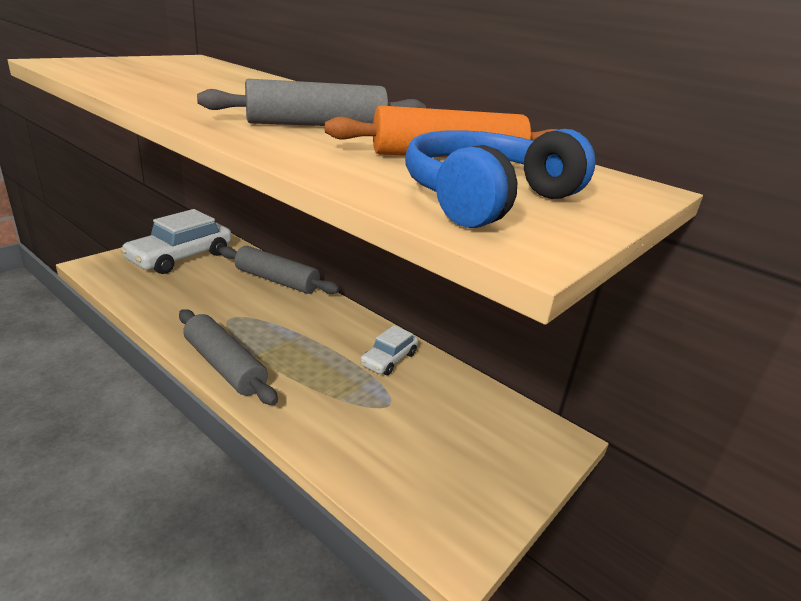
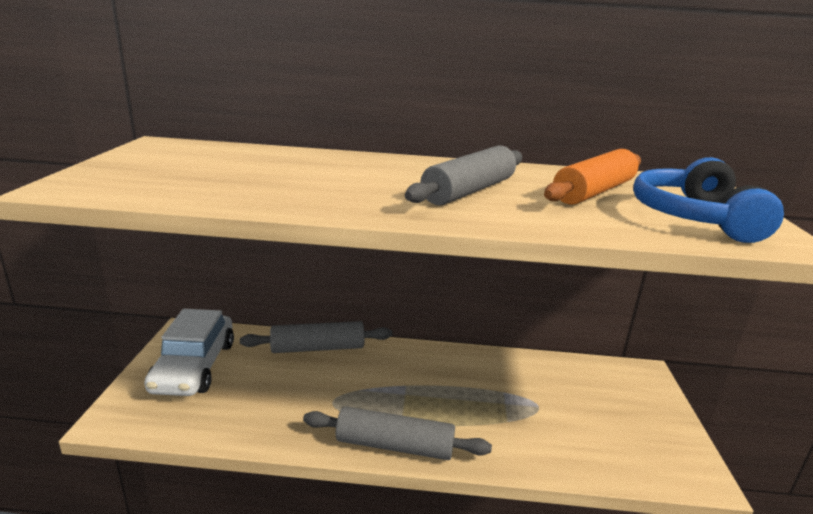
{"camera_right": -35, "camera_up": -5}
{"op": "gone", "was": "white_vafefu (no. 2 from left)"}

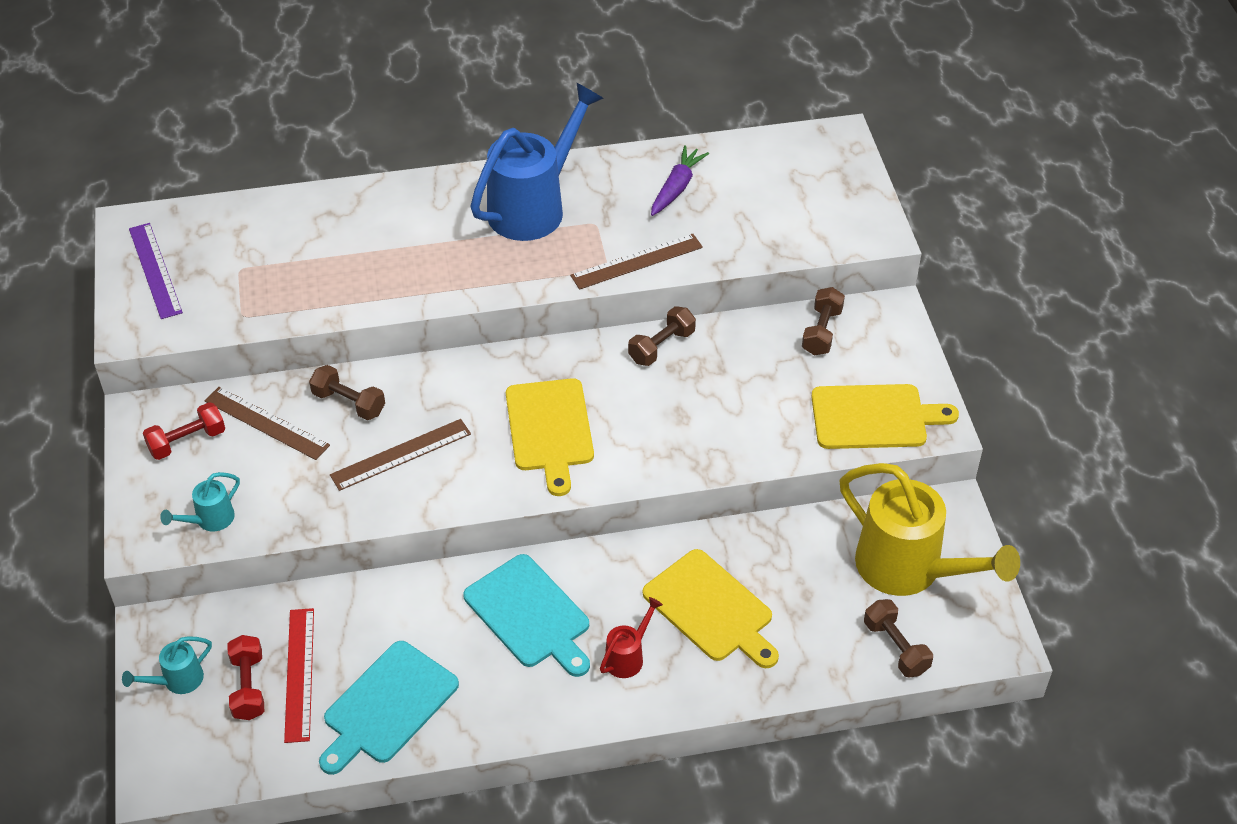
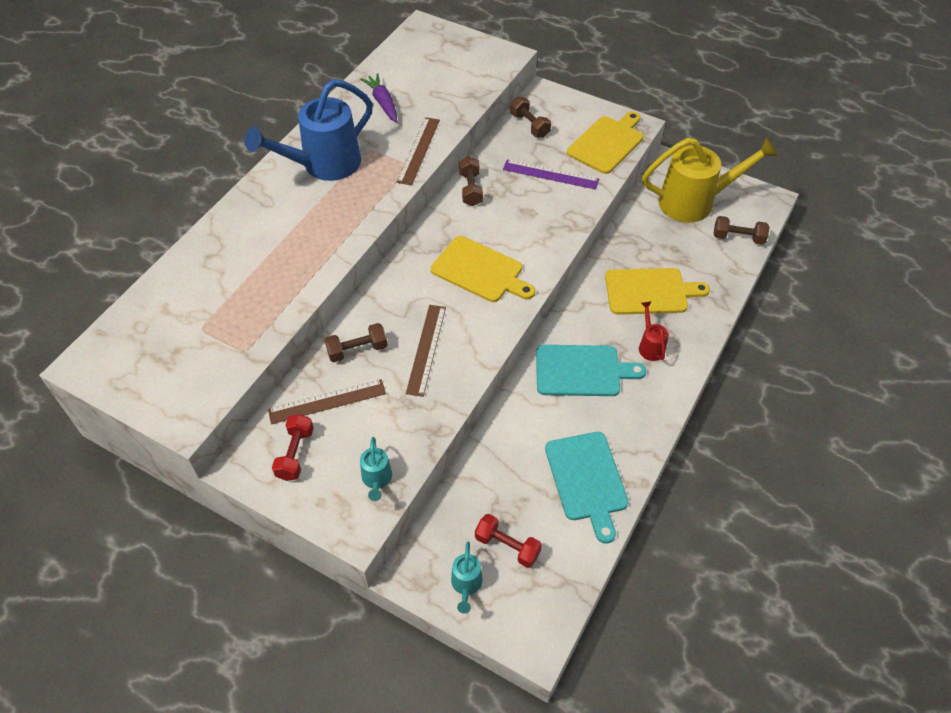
{"camera_right": -50, "camera_up": 5}
{"op": "rotated", "was": "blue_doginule", "clockwise": -120}
{"op": "shifted", "was": "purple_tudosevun"}
{"op": "gone", "was": "red_tudosevun"}

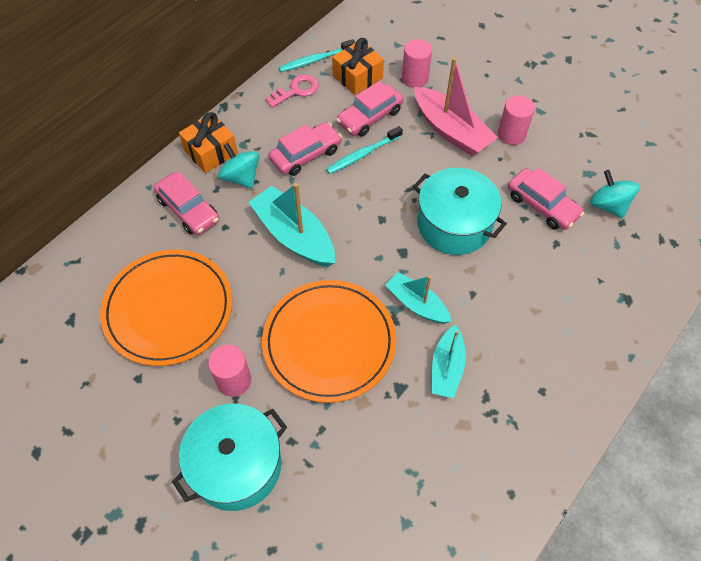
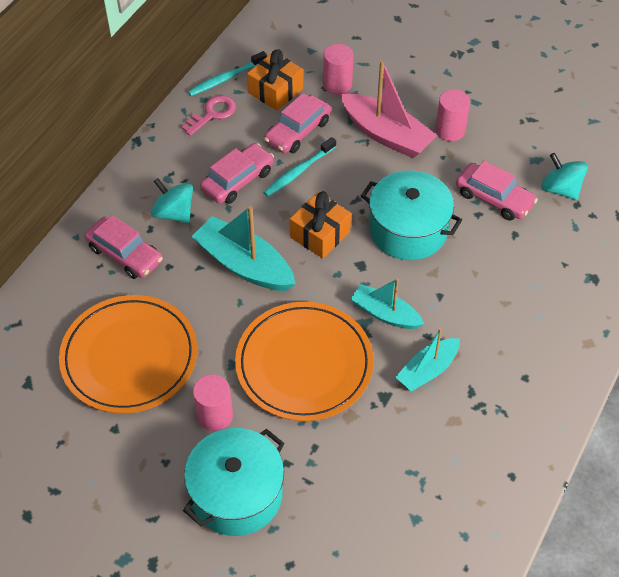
{"camera_right": -10, "camera_up": -5}
{"op": "shifted", "was": "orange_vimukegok (no. 1 from left in the first image)", "now": "orange_vimukegok (no. 2 from left)"}
{"op": "rotated", "was": "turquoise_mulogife (no. 3 from left)", "clockwise": 45}

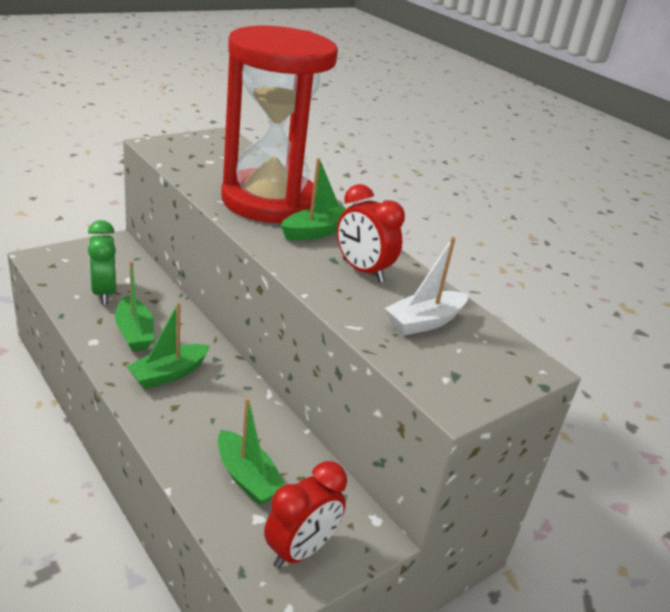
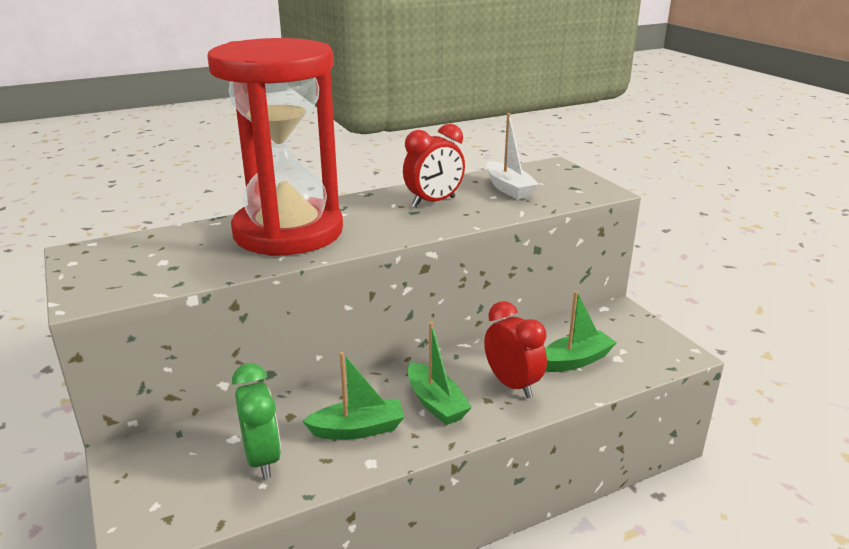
{"camera_right": -75, "camera_up": -5}
{"op": "rotated", "was": "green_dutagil", "clockwise": -105}
{"op": "shifted", "was": "red_dutagil (no. 1 from left in the first image)", "now": "red_dutagil (no. 2 from left)"}
{"op": "gone", "was": "green_mulogife (no. 4 from left)"}

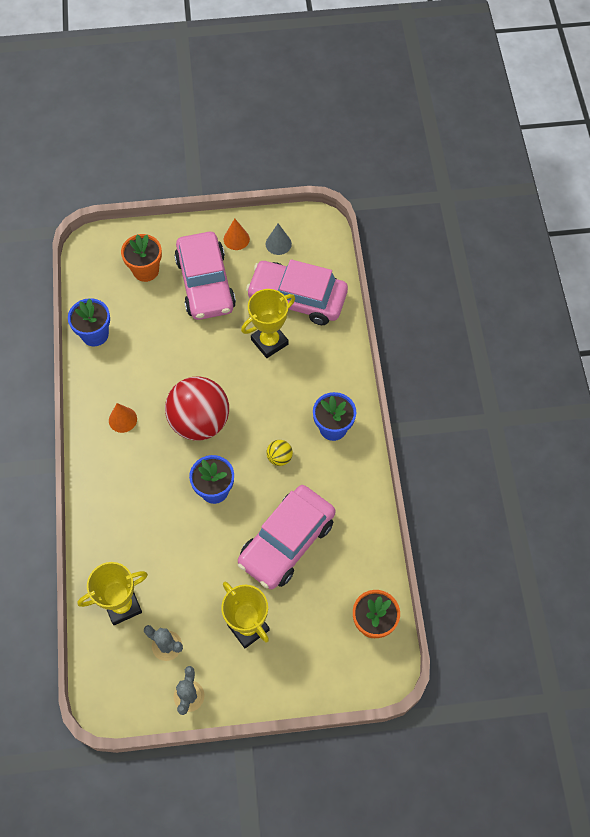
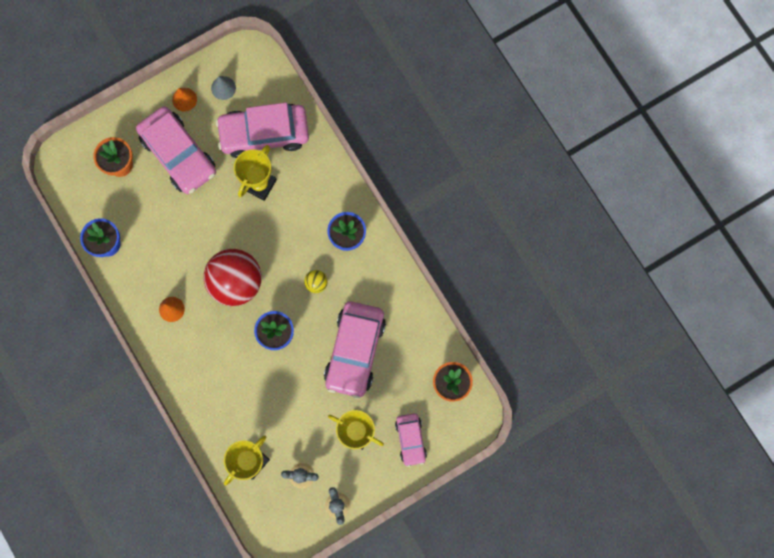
{"camera_right": -25, "camera_up": 15}
{"op": "new", "now": "pink_vafefu (no. 4 from left)"}

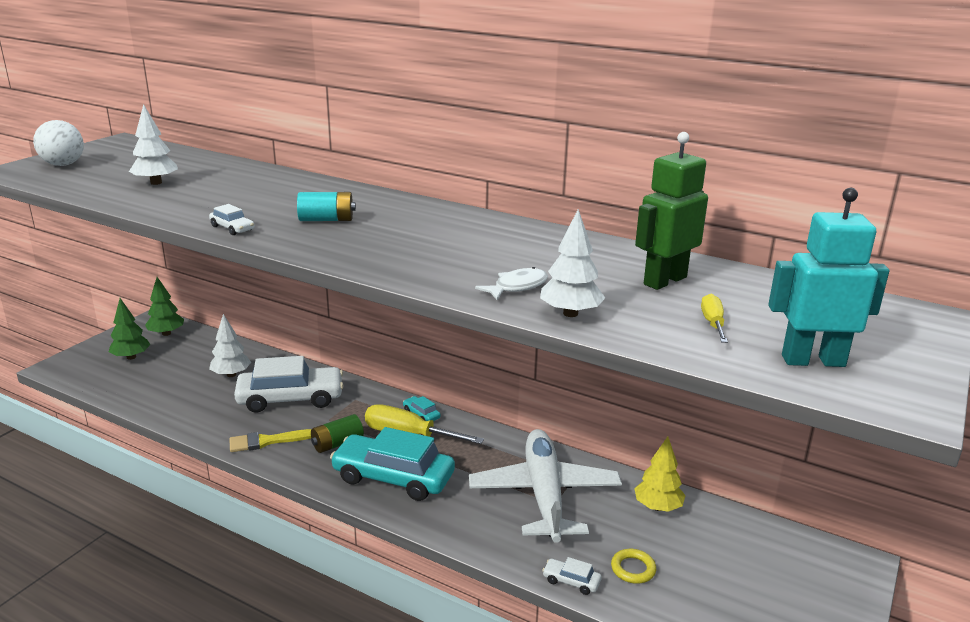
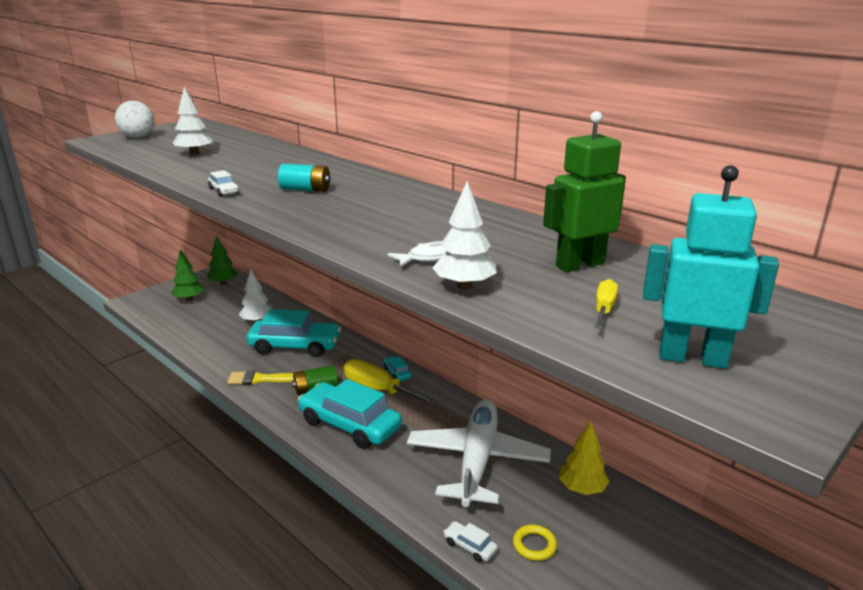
{"camera_right": 15, "camera_up": 0}
{"op": "repainted", "was": "white_vafefu (no. 2 from left)", "now": "turquoise_vafefu (no. 1 from left)"}

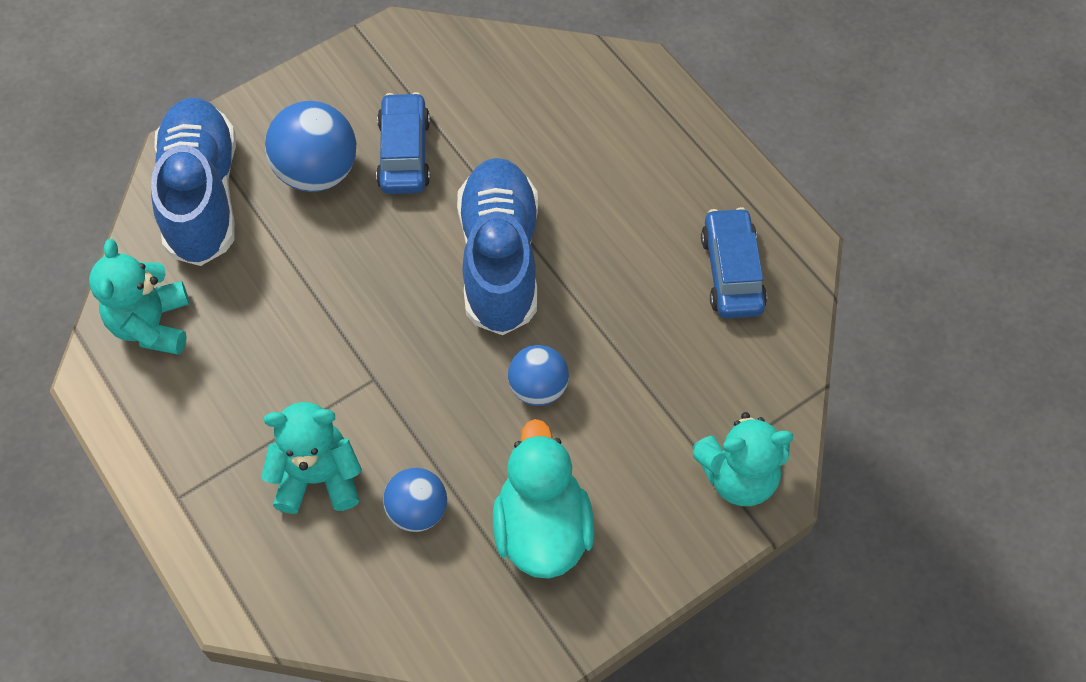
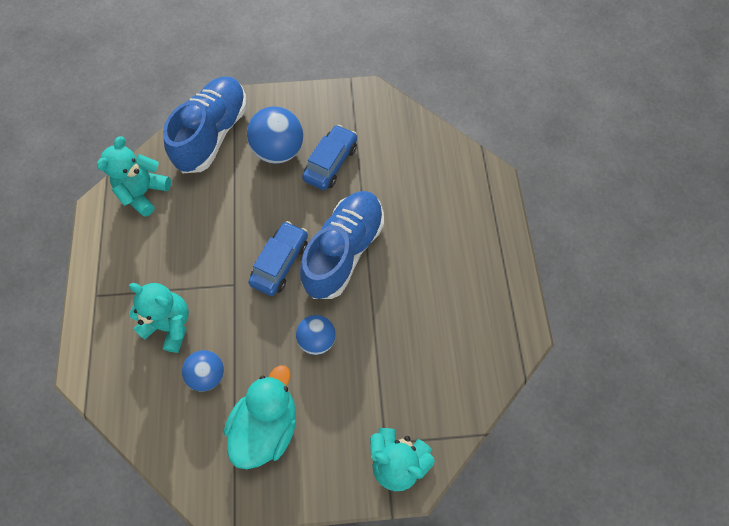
{"camera_right": 30, "camera_up": 5}
{"op": "shifted", "was": "blue_vafefu (no. 2 from left in the first image)", "now": "blue_vafefu (no. 1 from left)"}

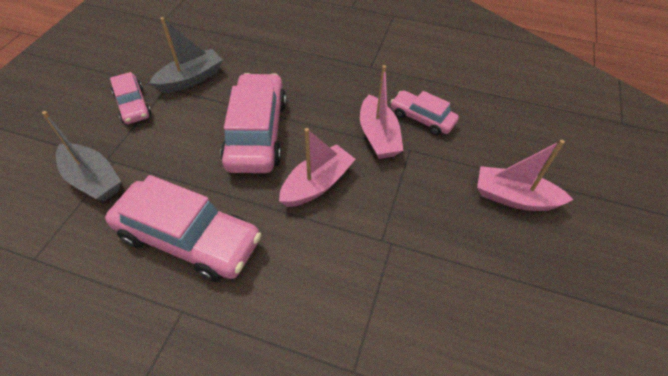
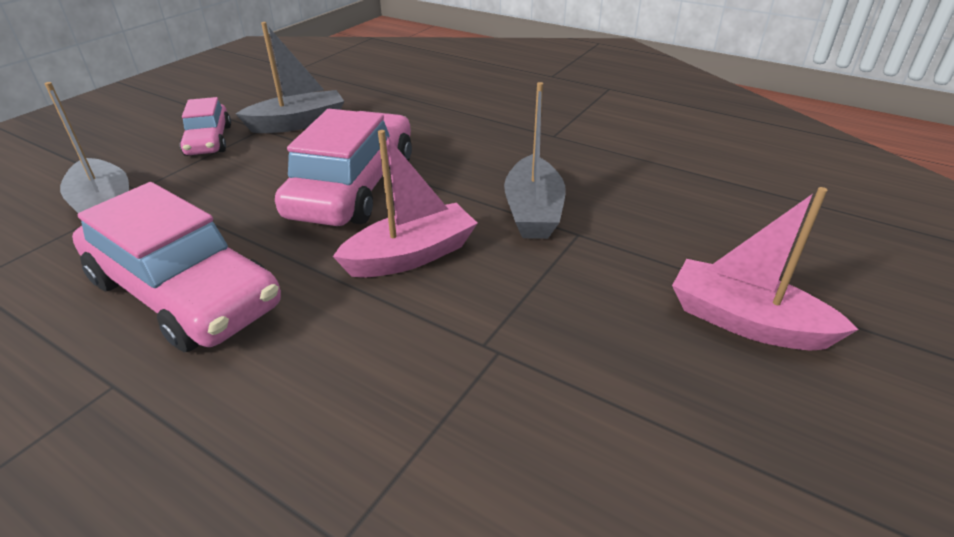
{"camera_right": 15, "camera_up": -15}
{"op": "repainted", "was": "pink_mulogife (no. 2 from left)", "now": "grey_mulogife (no. 3 from left)"}
{"op": "gone", "was": "pink_vafefu (no. 4 from left)"}

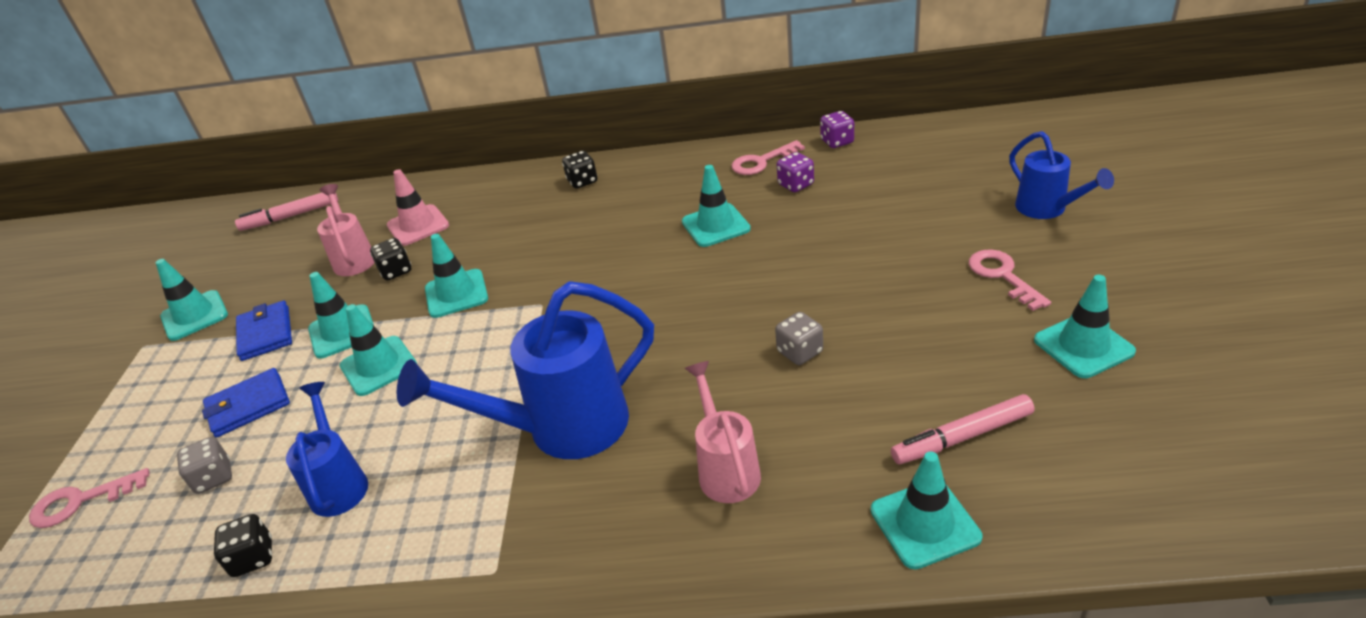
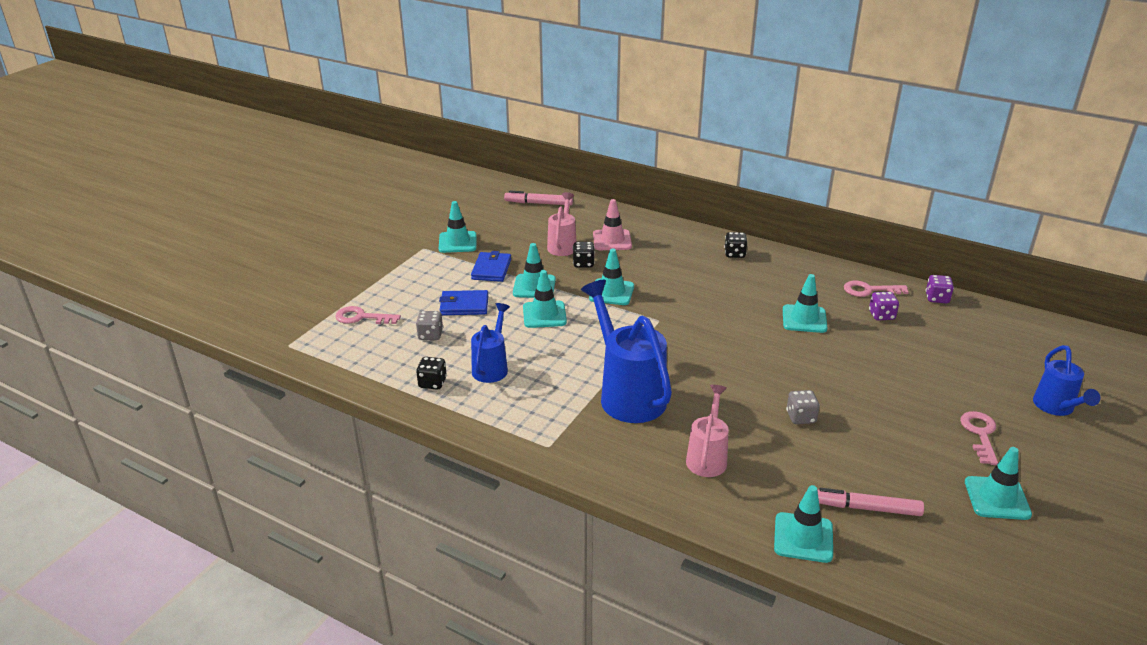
{"camera_right": 25, "camera_up": -5}
{"op": "rotated", "was": "blue_doginule (no. 2 from left)", "clockwise": 60}

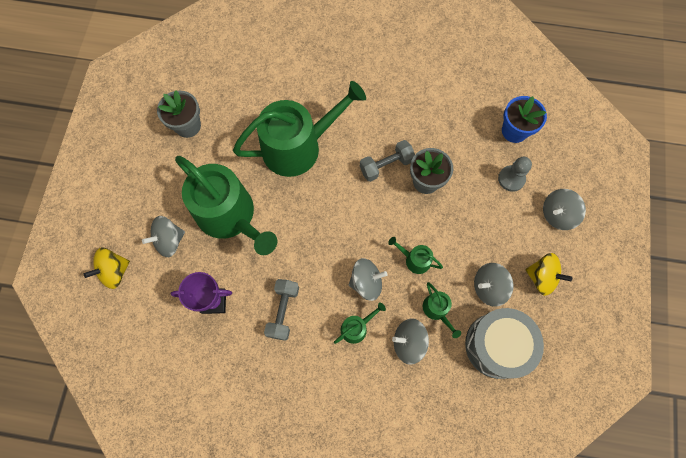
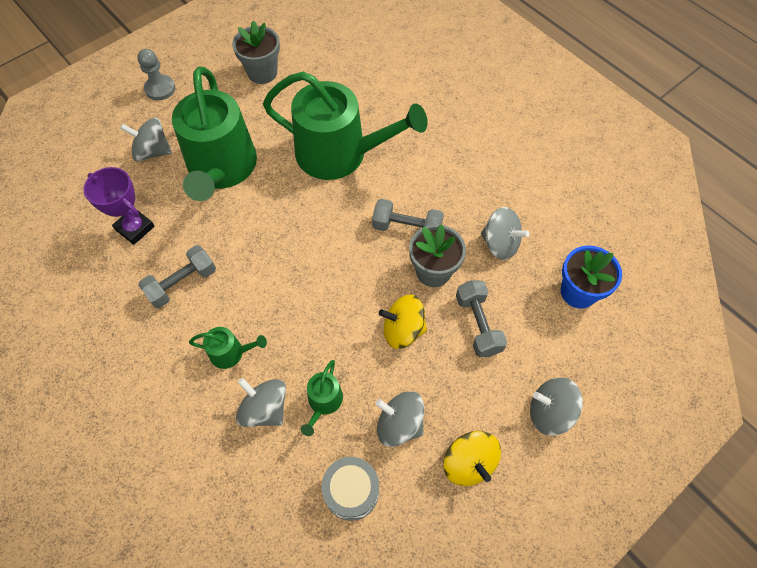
{"camera_right": 40, "camera_up": -10}
{"op": "shifted", "was": "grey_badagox"}
{"op": "scaled", "was": "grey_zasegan", "ratio": 0.61}
{"op": "shifted", "was": "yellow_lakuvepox (no. 1 from left)"}
{"op": "new", "now": "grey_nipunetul (no. 3 from left)"}
{"op": "shifted", "was": "grey_lakuvepox (no. 2 from left in the first image)", "now": "grey_lakuvepox (no. 4 from left)"}
{"op": "gone", "was": "green_doginule (no. 4 from left)"}

